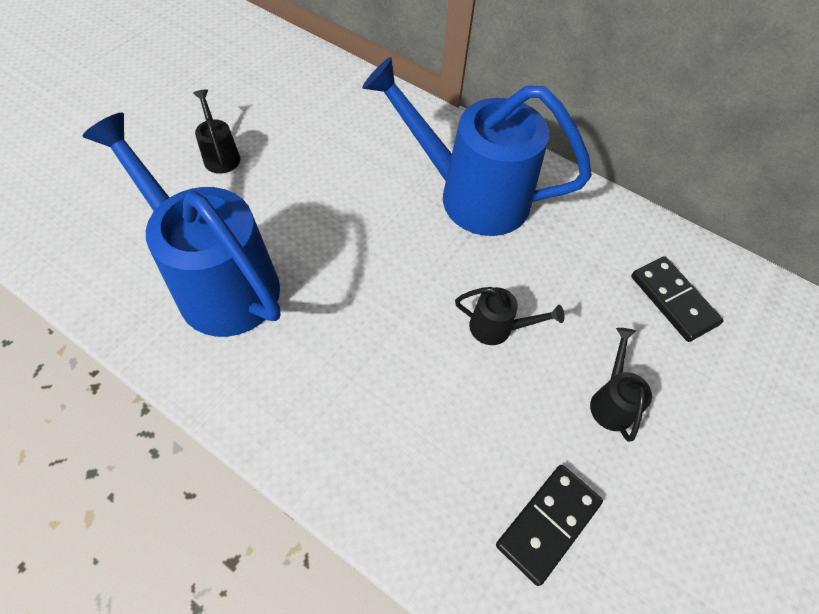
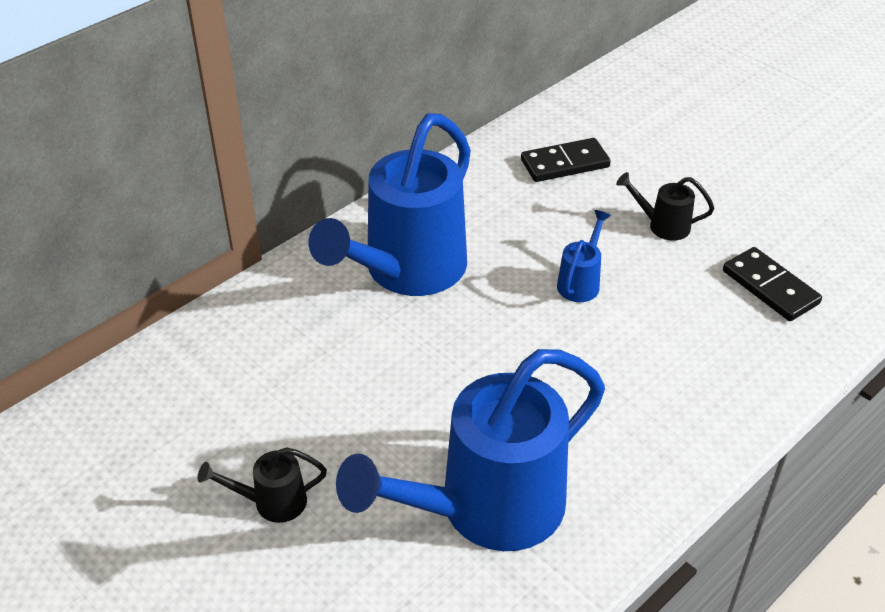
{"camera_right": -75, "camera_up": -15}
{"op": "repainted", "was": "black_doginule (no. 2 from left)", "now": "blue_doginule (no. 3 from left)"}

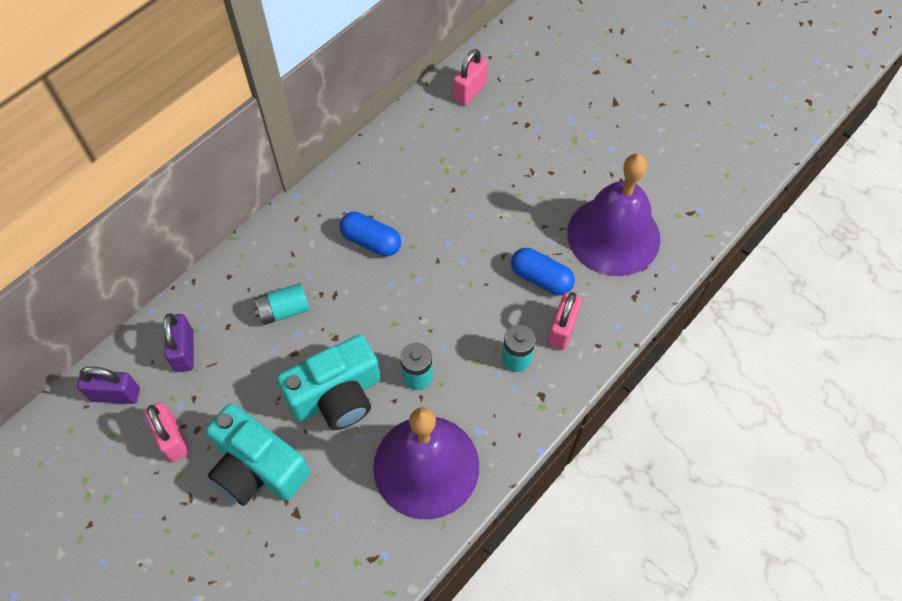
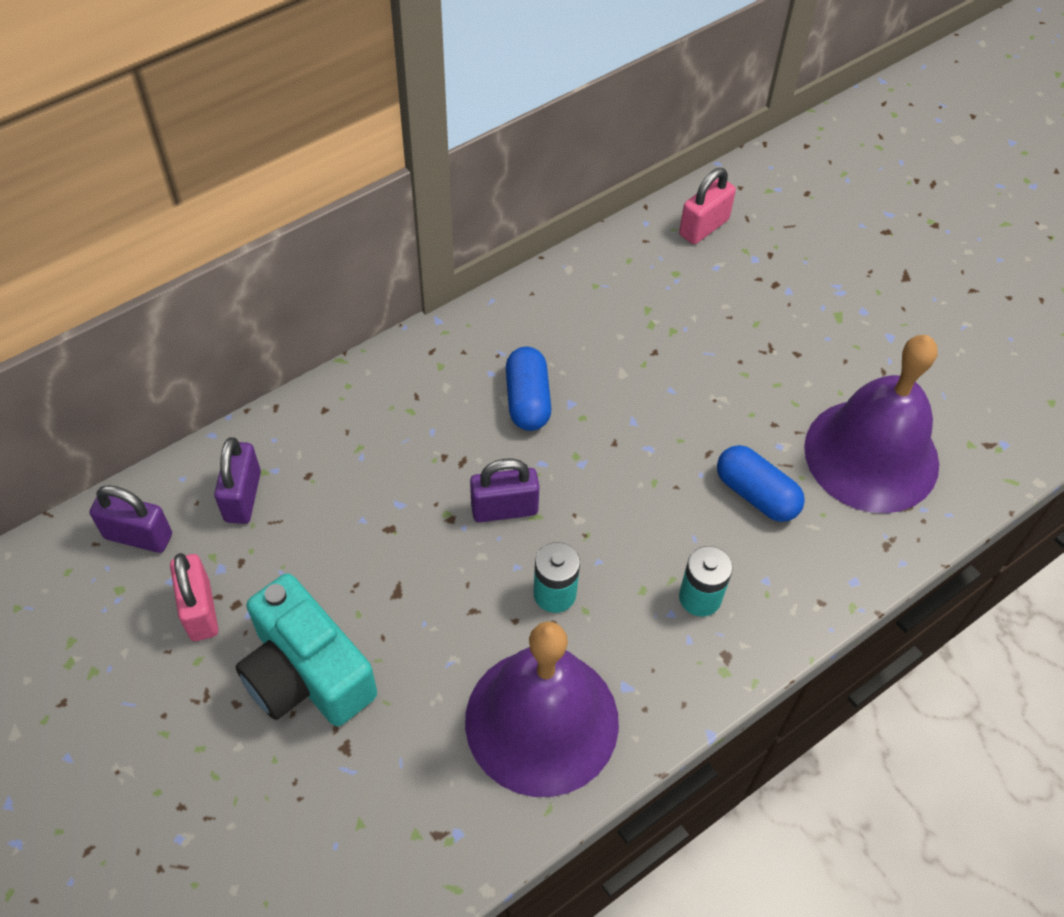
{"camera_right": 10, "camera_up": -5}
{"op": "new", "now": "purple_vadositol (no. 3 from left)"}
{"op": "rotated", "was": "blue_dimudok (no. 1 from left)", "clockwise": 45}
{"op": "gone", "was": "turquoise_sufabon (no. 1 from left)"}
{"op": "gone", "was": "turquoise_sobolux (no. 2 from left)"}
{"op": "gone", "was": "pink_vadositol (no. 3 from left)"}

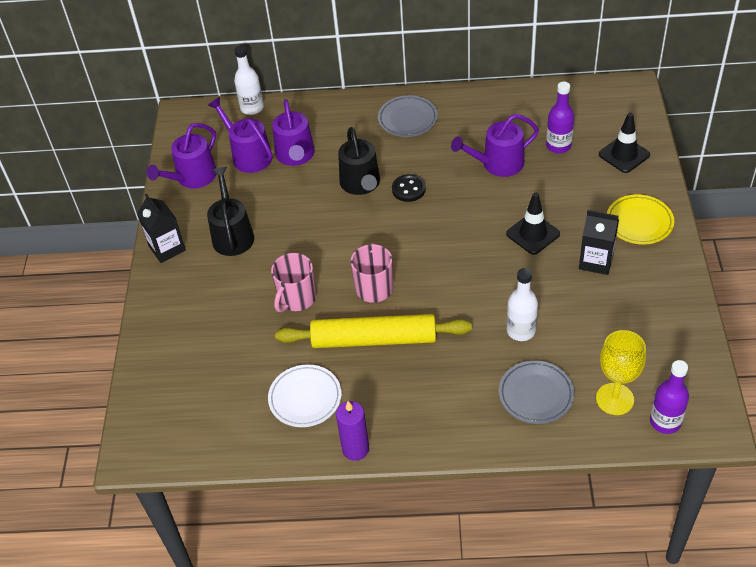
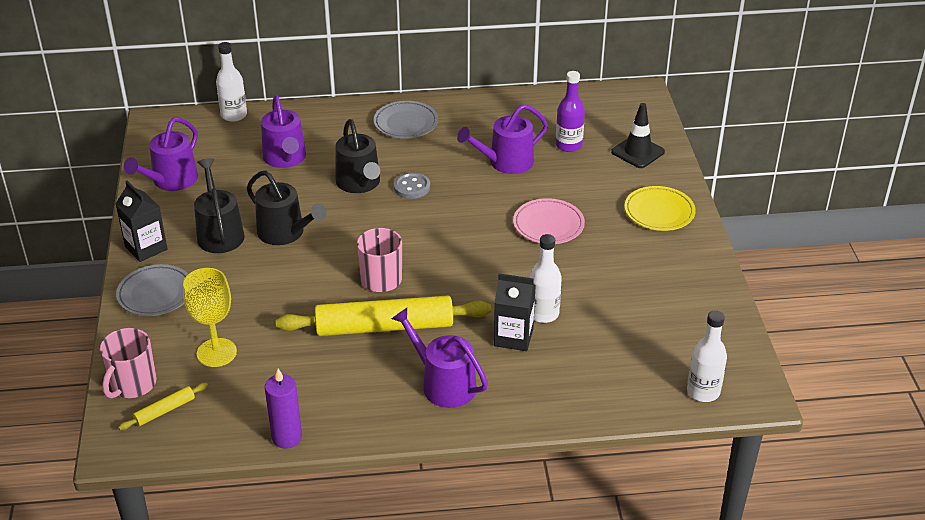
{"camera_right": -10, "camera_up": -10}
{"op": "shifted", "was": "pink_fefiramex (no. 1 from left)"}
{"op": "shifted", "was": "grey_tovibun (no. 2 from left in the first image)", "now": "grey_tovibun (no. 1 from left)"}
{"op": "new", "now": "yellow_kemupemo (no. 1 from left)"}
{"op": "shifted", "was": "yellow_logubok"}
{"op": "new", "now": "black_doginule (no. 2 from left)"}
{"op": "shifted", "was": "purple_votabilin"}
{"op": "shifted", "was": "purple_doginule (no. 2 from left in the first image)", "now": "purple_doginule (no. 3 from left)"}
{"op": "repainted", "was": "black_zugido", "now": "grey_zugido"}
{"op": "shifted", "was": "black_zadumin (no. 2 from left)"}
{"op": "swapped", "was": "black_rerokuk (no. 1 from left)", "now": "pink_tovibun"}
{"op": "repainted", "was": "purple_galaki (no. 2 from left)", "now": "white_galaki (no. 3 from left)"}
{"op": "gone", "was": "white_tovibun"}

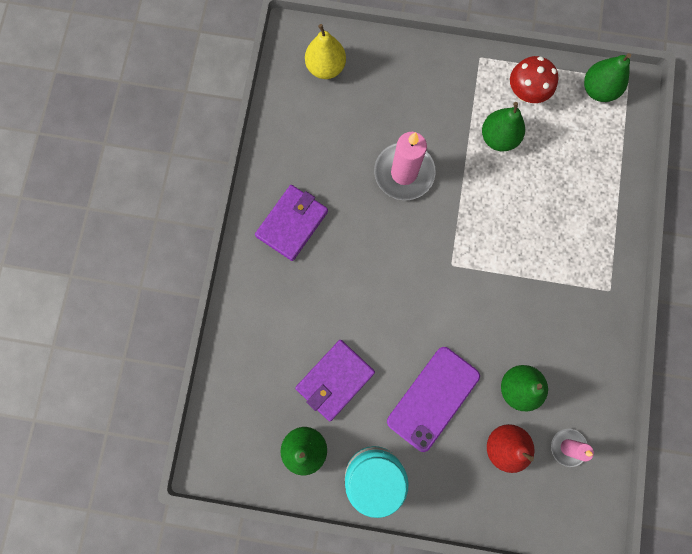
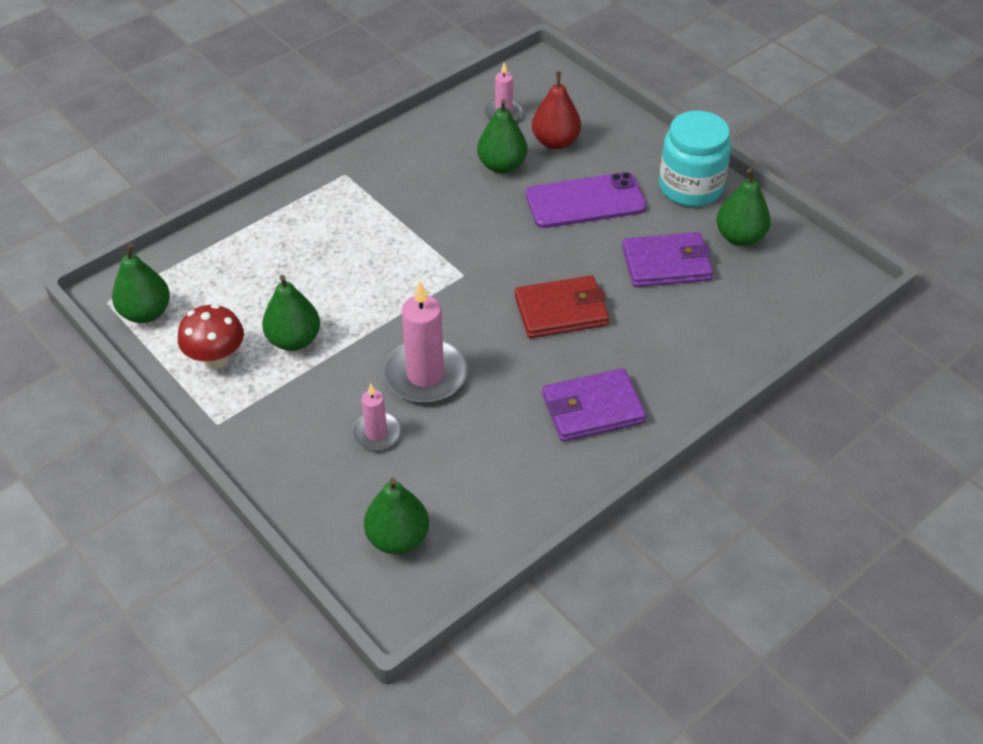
{"camera_right": -140, "camera_up": -30}
{"op": "new", "now": "pink_votabilin (no. 1 from left)"}
{"op": "repainted", "was": "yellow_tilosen", "now": "green_tilosen (no. 3 from left)"}
{"op": "new", "now": "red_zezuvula"}

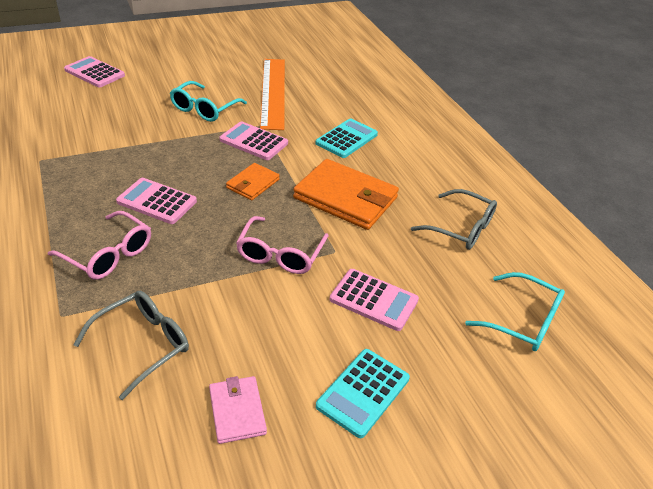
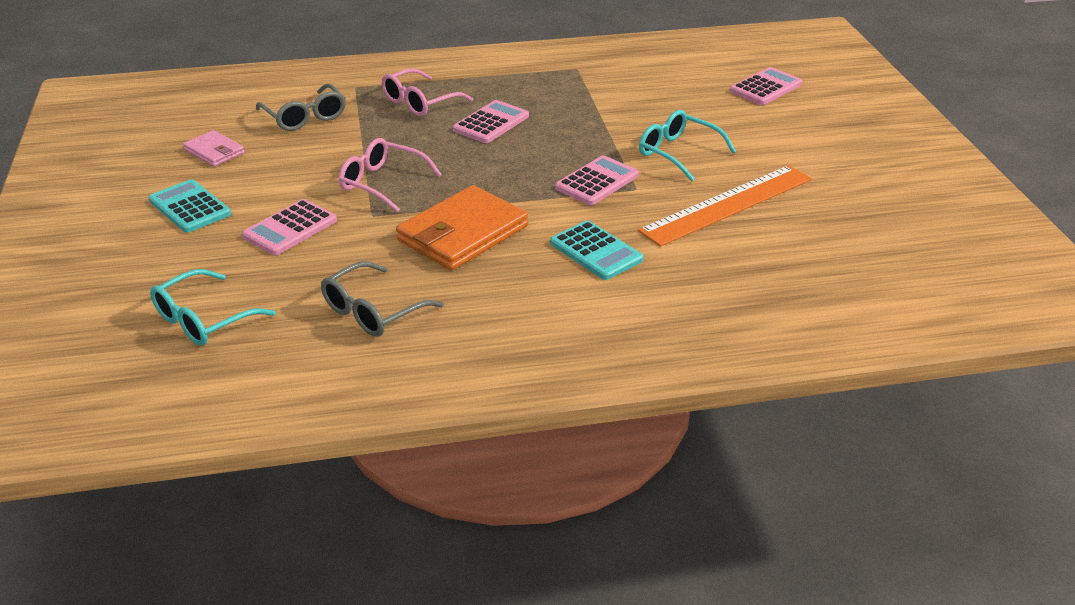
{"camera_right": 105, "camera_up": -5}
{"op": "rotated", "was": "pink_zezuvula", "clockwise": 45}
{"op": "rotated", "was": "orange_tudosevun", "clockwise": -45}
{"op": "gone", "was": "orange_zezuvula (no. 1 from left)"}

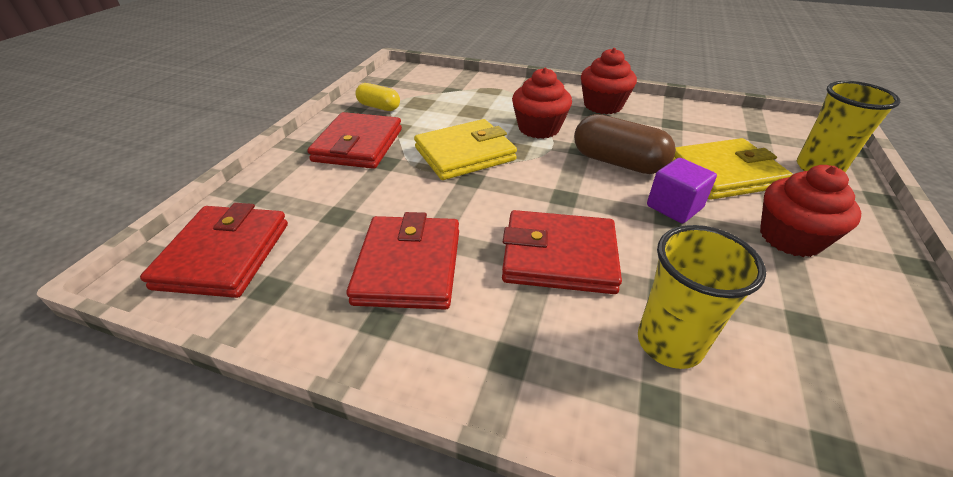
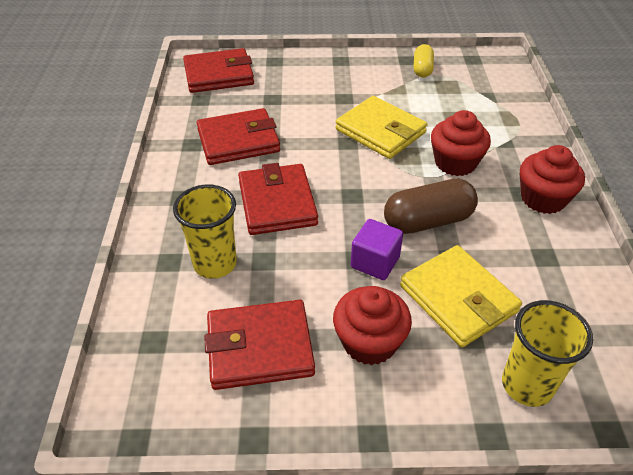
{"camera_right": 70, "camera_up": 5}
{"op": "shifted", "was": "red_zezuvula (no. 2 from left in the first image)", "now": "red_zezuvula (no. 3 from left)"}
{"op": "rotated", "was": "brown_dimudok", "clockwise": 60}

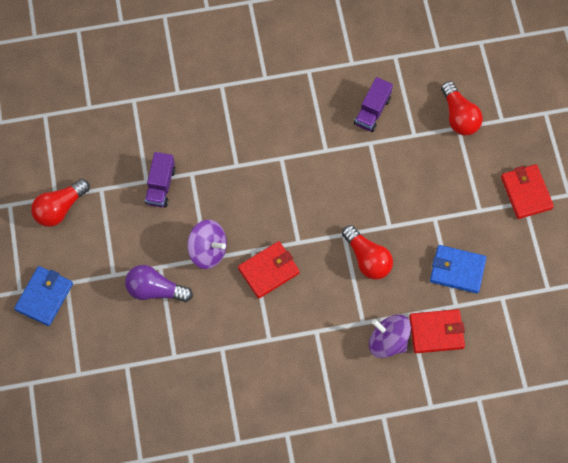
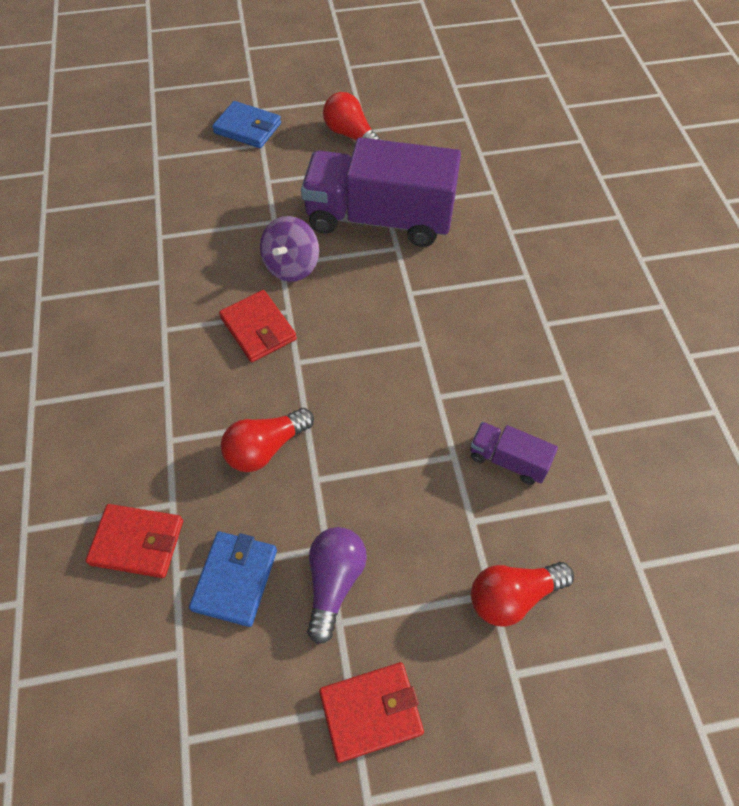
{"camera_right": 90, "camera_up": -10}
{"op": "rotated", "was": "red_zezuvula (no. 2 from left in the first image)", "clockwise": -75}
{"op": "scaled", "was": "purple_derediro (no. 1 from left)", "ratio": 2.28}
{"op": "shifted", "was": "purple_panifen"}
{"op": "gone", "was": "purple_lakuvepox (no. 2 from left)"}

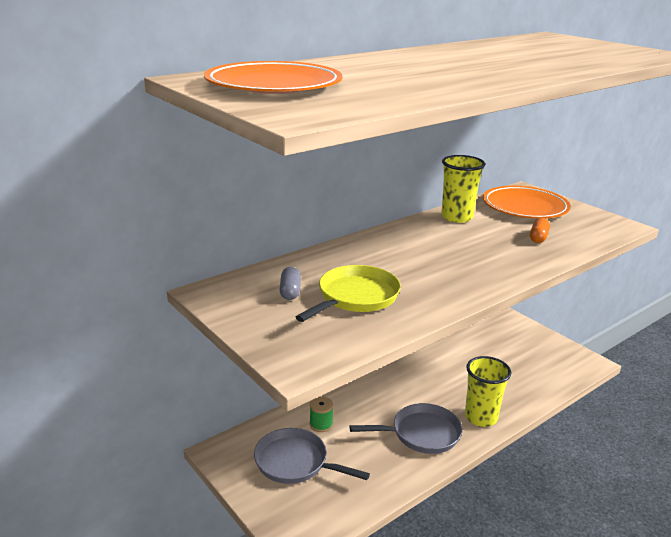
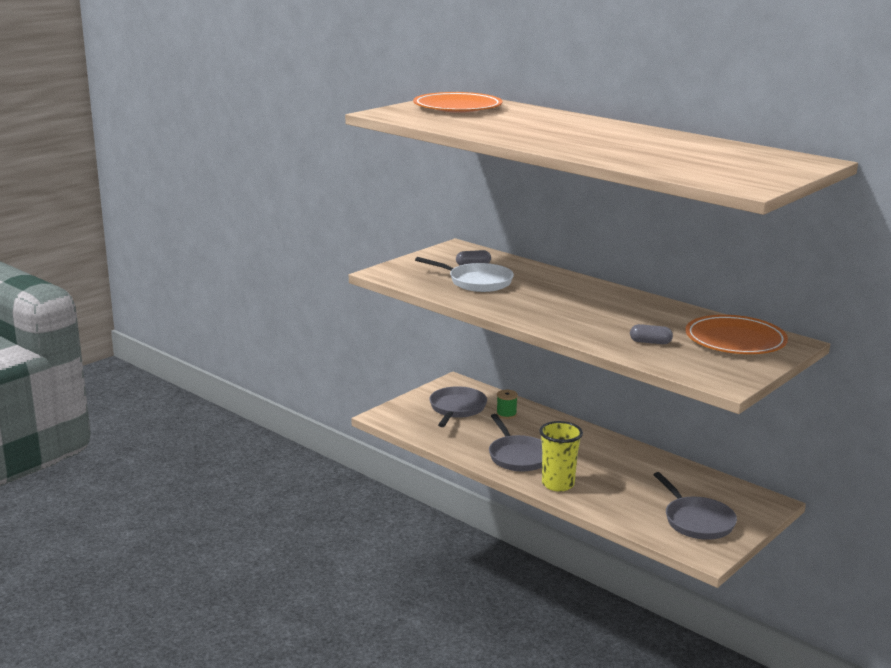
{"camera_right": 80, "camera_up": -5}
{"op": "repainted", "was": "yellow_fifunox", "now": "white_fifunox"}
{"op": "repainted", "was": "orange_dimudok", "now": "grey_dimudok (no. 2 from left)"}
{"op": "new", "now": "grey_fifunox (no. 3 from left)"}
{"op": "gone", "was": "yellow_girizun (no. 1 from left)"}

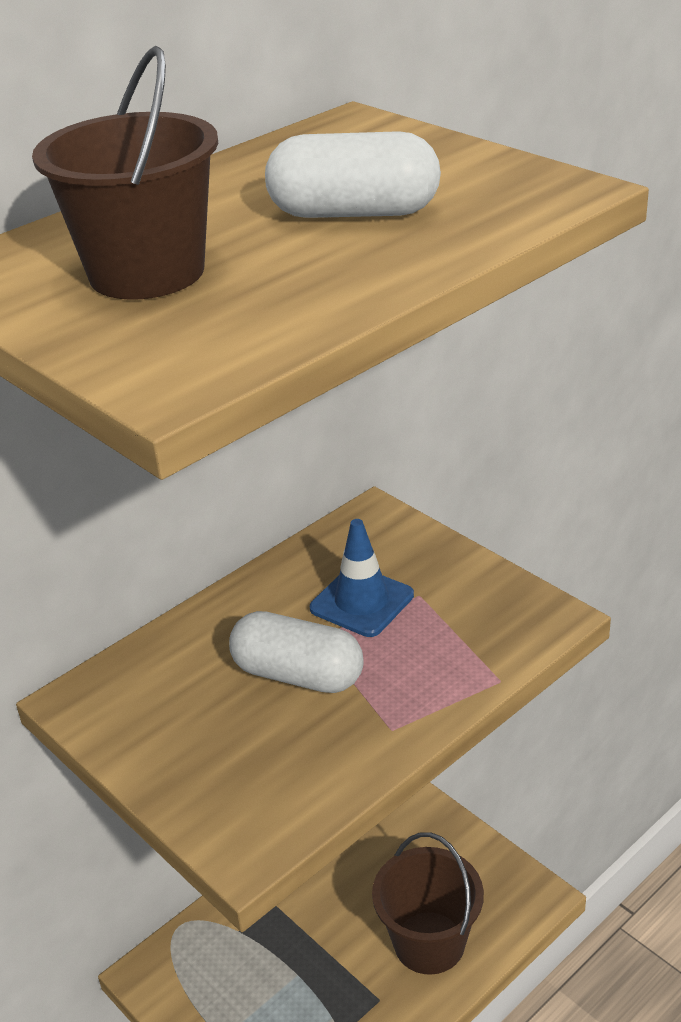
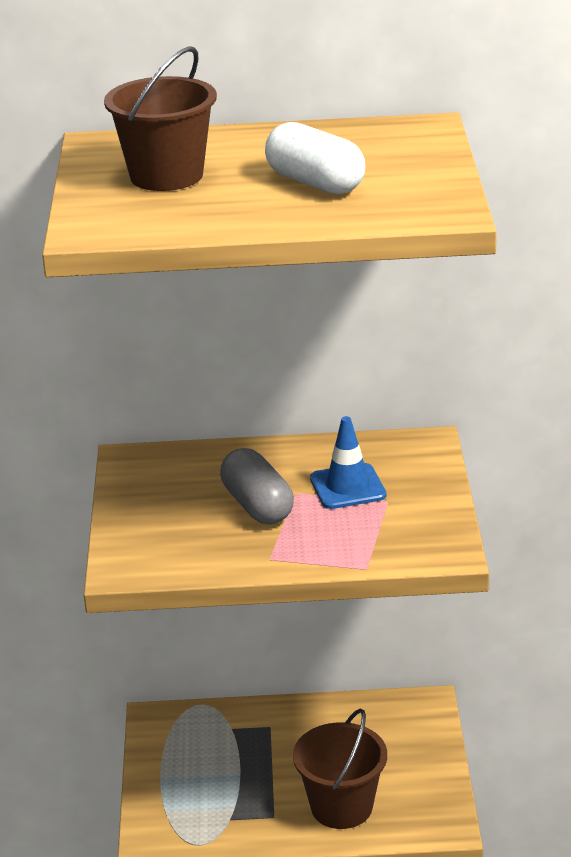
{"camera_right": 40, "camera_up": -5}
{"op": "repainted", "was": "white_dimudok (no. 1 from left)", "now": "grey_dimudok"}

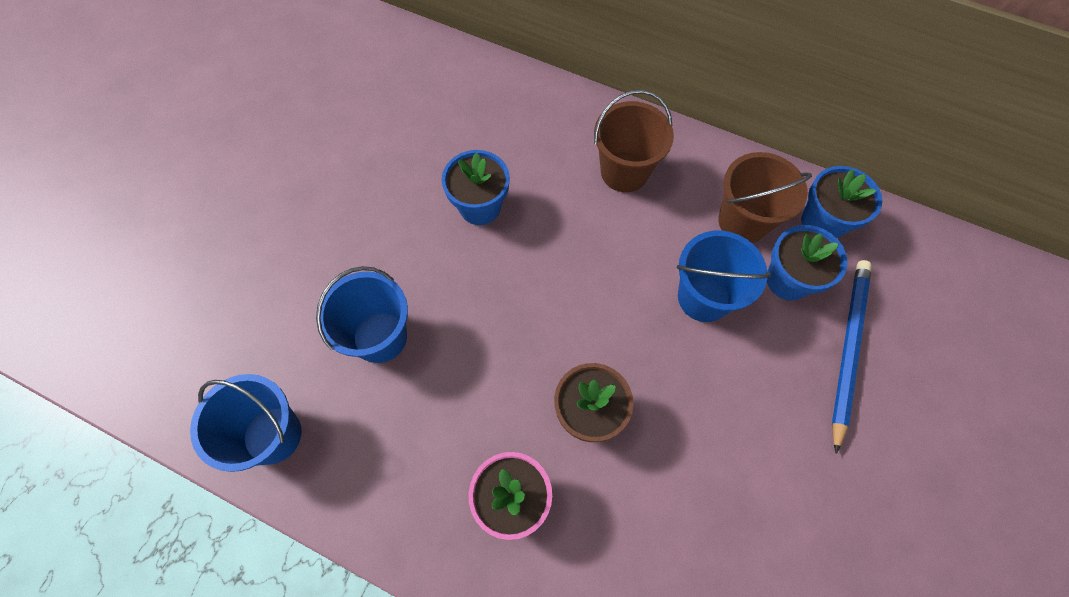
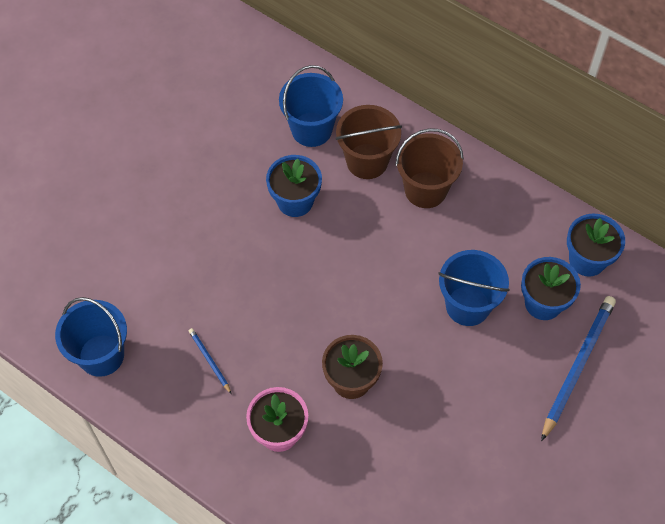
{"camera_right": 10, "camera_up": -5}
{"op": "new", "now": "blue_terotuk (no. 1 from left)"}
{"op": "shifted", "was": "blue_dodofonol (no. 2 from left)"}
{"op": "shifted", "was": "brown_dodofonol (no. 2 from left in the first image)", "now": "brown_dodofonol (no. 1 from left)"}

